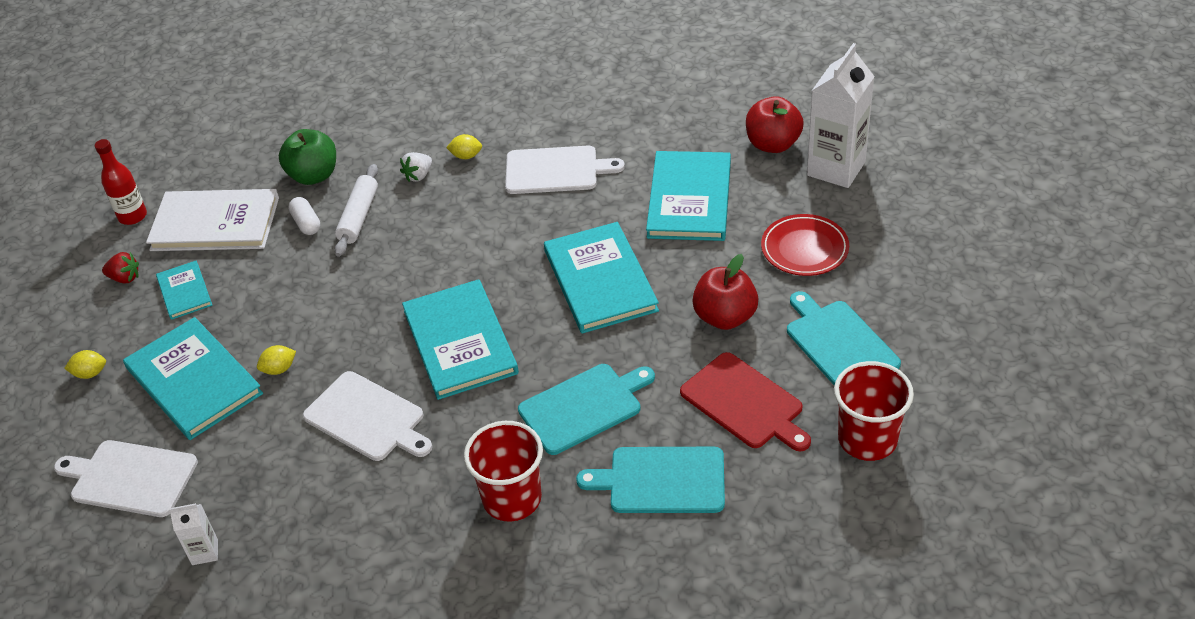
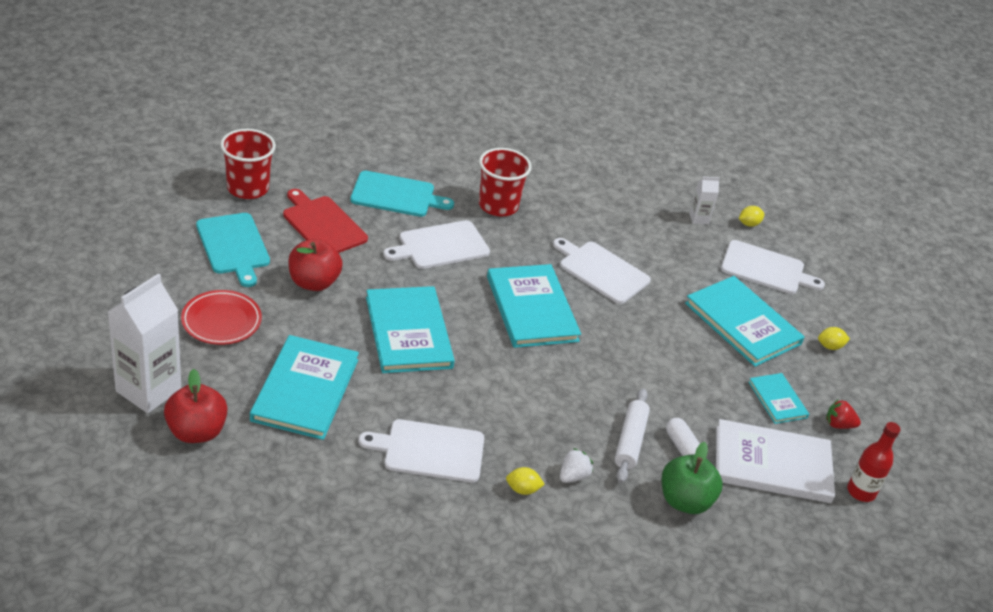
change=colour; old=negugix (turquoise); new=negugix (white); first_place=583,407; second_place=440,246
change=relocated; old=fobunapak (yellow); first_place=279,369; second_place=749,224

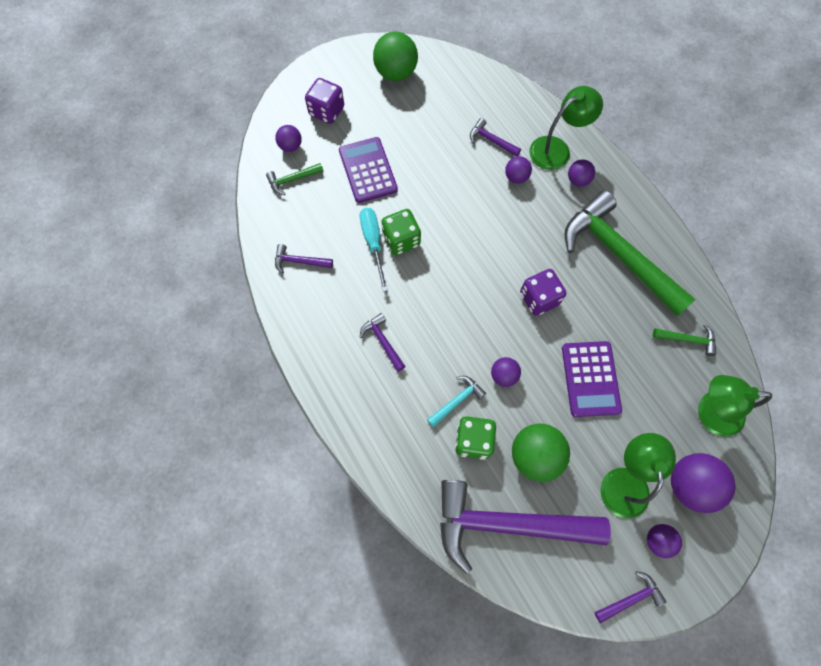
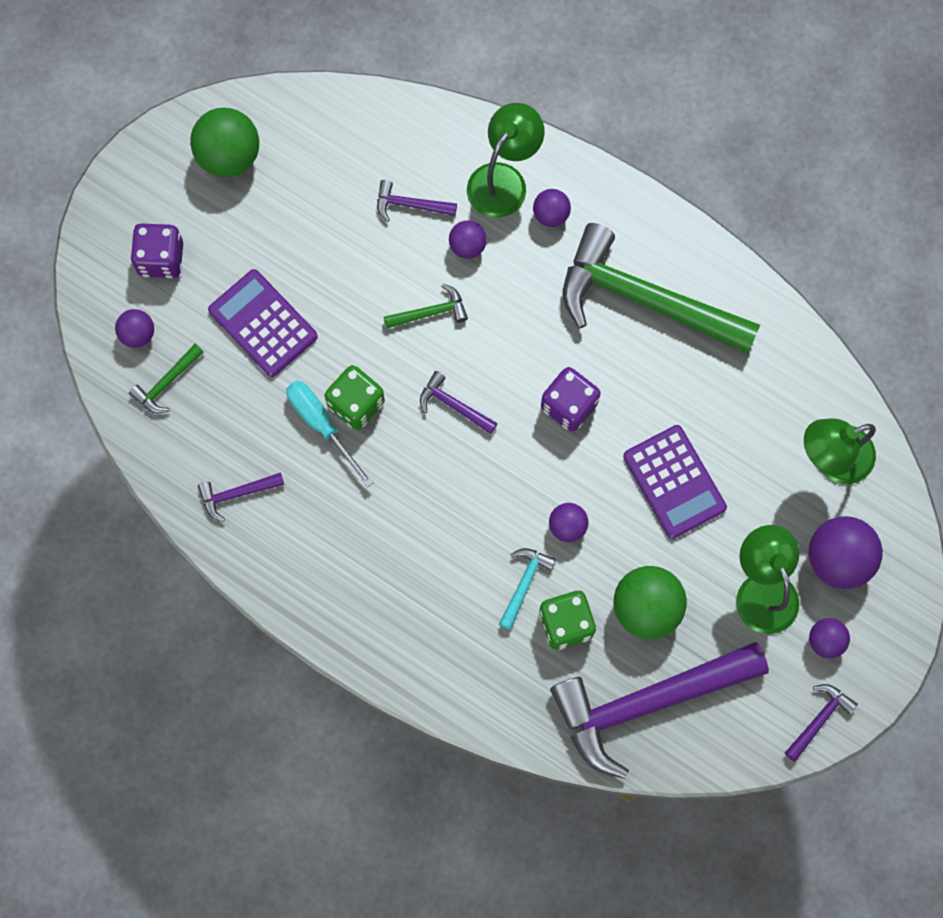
change=relocated; old=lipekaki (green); first_place=687,339; second_place=430,312
change=relocated; old=lipekaki (purple); first_place=382,341; second_place=453,405

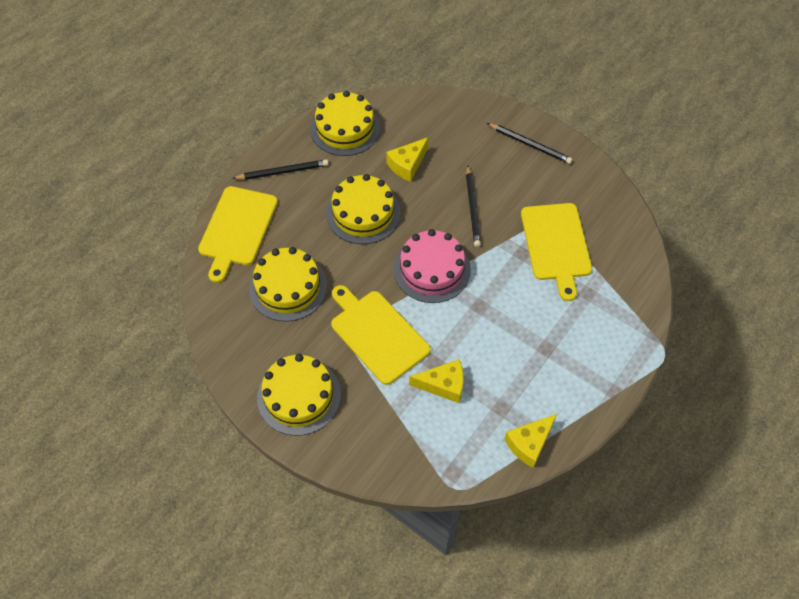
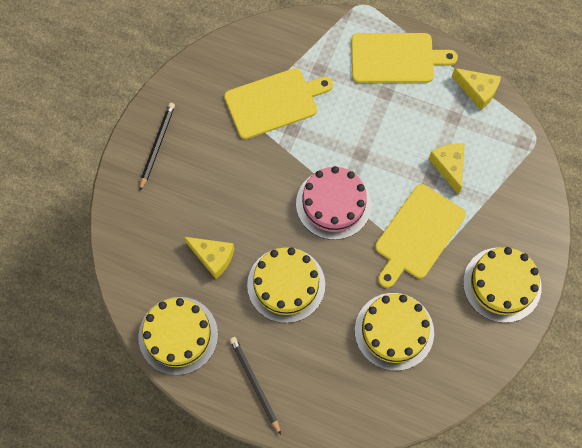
change=relocated; old=negugix (yellow); first_place=237,229; second_place=396,58
change=missing; old=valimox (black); first_place=472,208

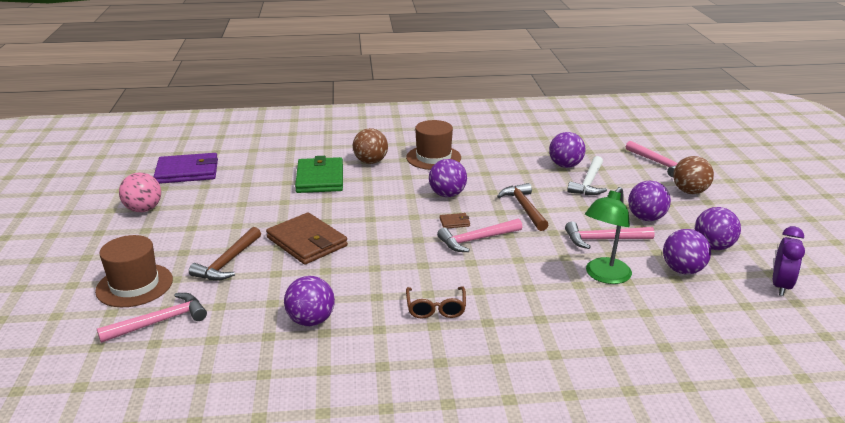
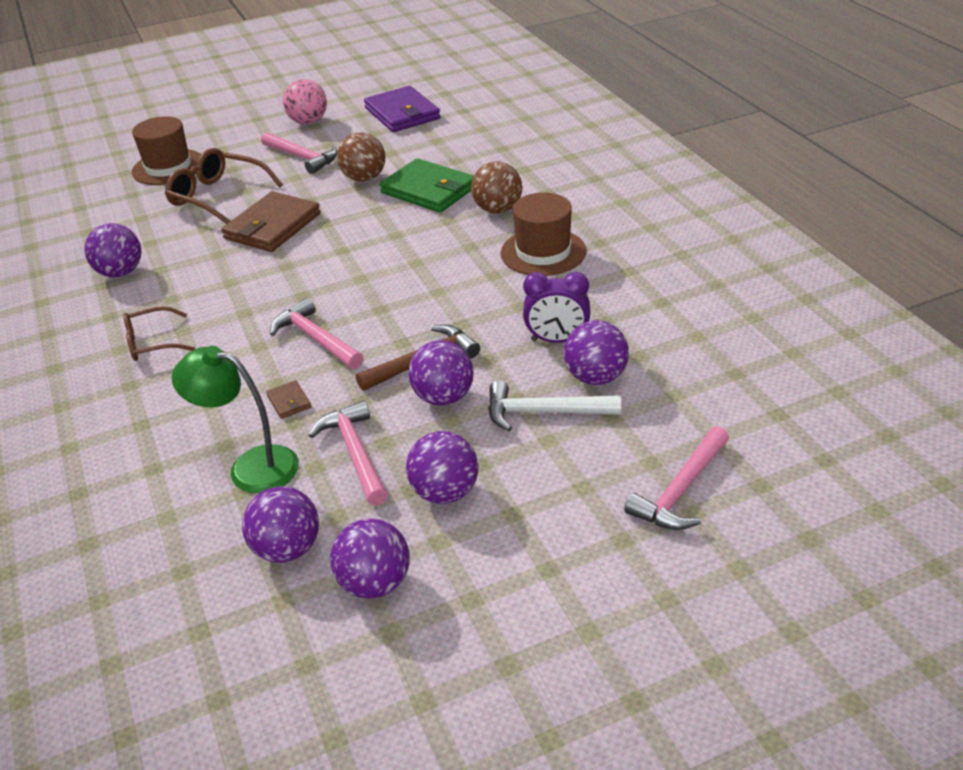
change=exchanged; old=lipekaki (brown); new=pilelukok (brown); first_place=228,262; second_place=219,197
change=relocated; old=lipekaki (pink); first_place=160,321; second_place=302,157
change=relocated; old=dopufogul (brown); first_place=454,222; second_place=289,401
change=relocated; old=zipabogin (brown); first_place=690,191; second_place=364,178
change=spun; old=dopufogul (green); first_place=320,178; second_place=429,190; degrees=60
change=relocated; old=zipabogin (purple); first_place=447,195; second_place=443,397
change=relocated; old=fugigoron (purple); first_place=781,286; second_place=557,340

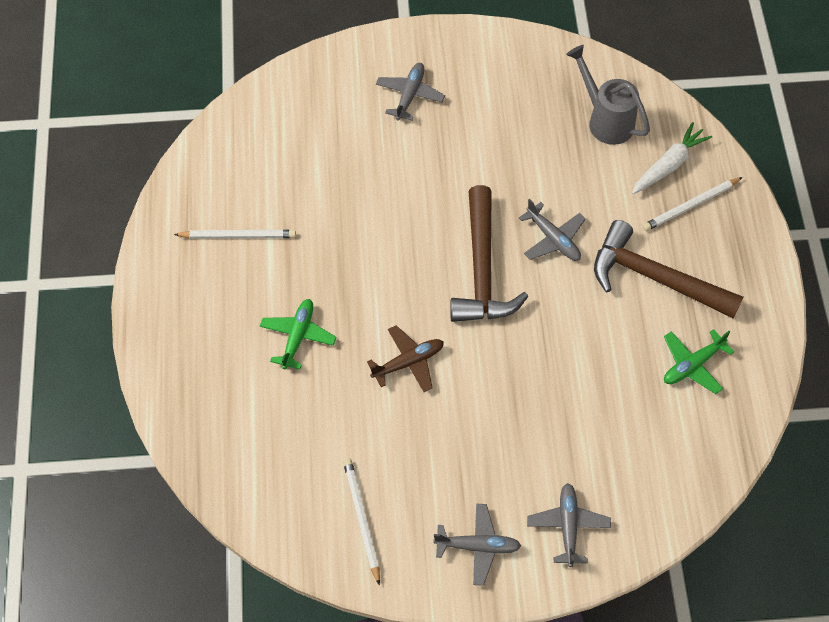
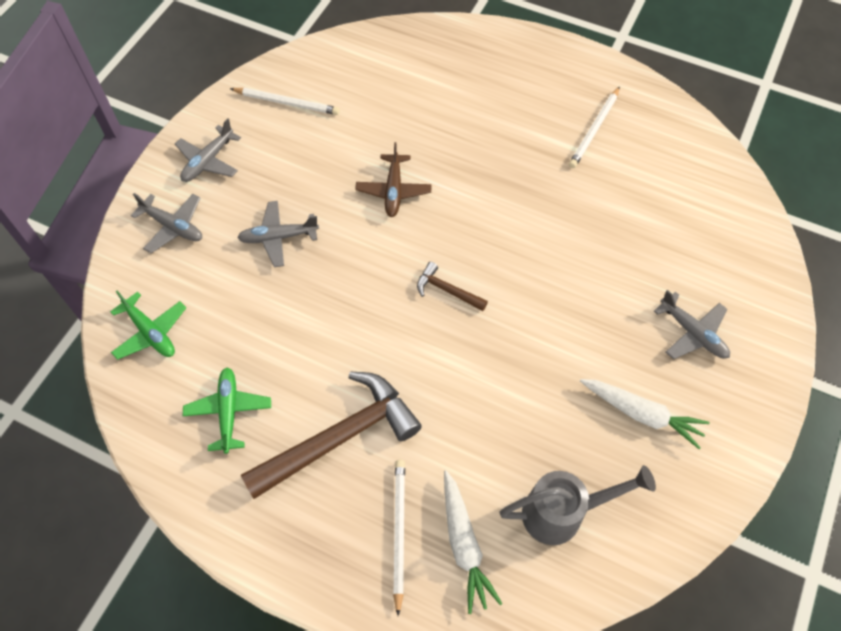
change=relocated; old=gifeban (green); first_place=298,336; second_place=150,332
change=relocated; old=gifeban (grey); first_place=553,239; second_place=278,237
change=size; old=lipekaki (brown); first_place=482,270; second_place=447,290; factor=0.46
change=appeared; new=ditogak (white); second_place=642,414

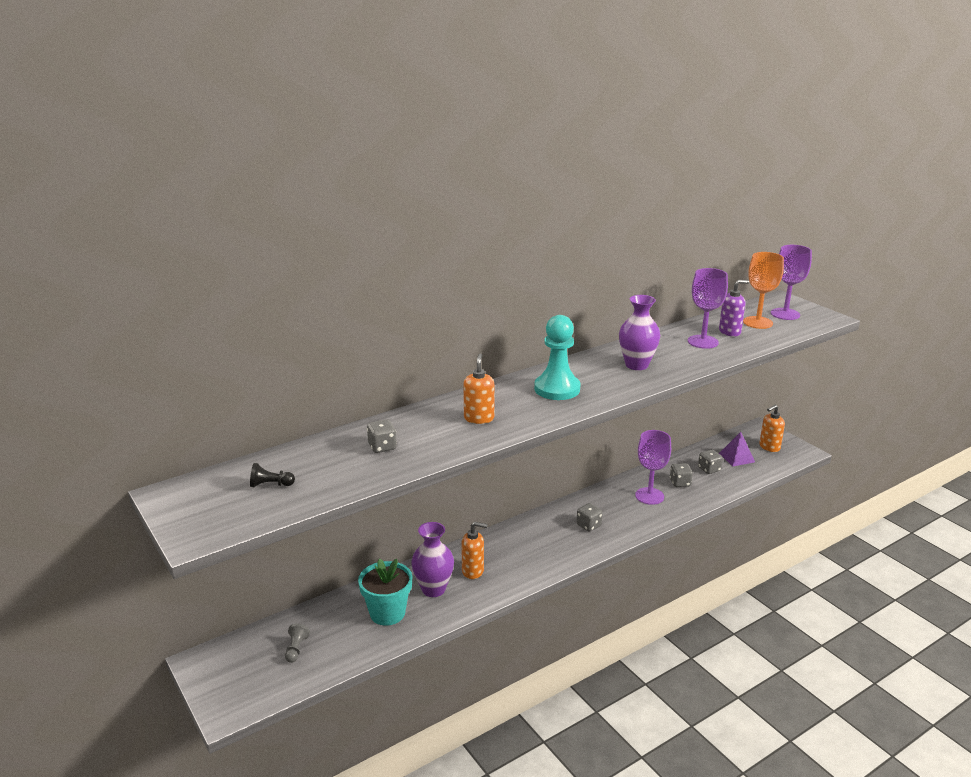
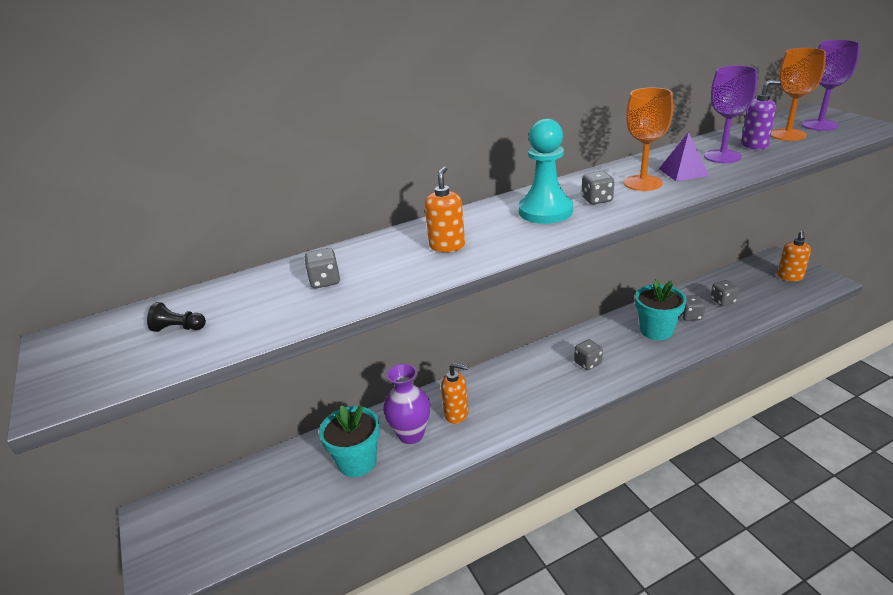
change=appeared; new=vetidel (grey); second_place=597,200
change=exchanged; old=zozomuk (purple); new=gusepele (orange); first_place=636,365; second_place=642,183
change=exchanged; old=gusepele (purple); new=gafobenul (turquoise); first_place=649,496; second_place=656,330
change=relocated; old=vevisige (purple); first_place=736,457; second_place=683,172
change=spun; old=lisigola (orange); first_place=769,447; second_place=790,277; degrees=-45
change=missing; old=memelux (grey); first_place=296,649

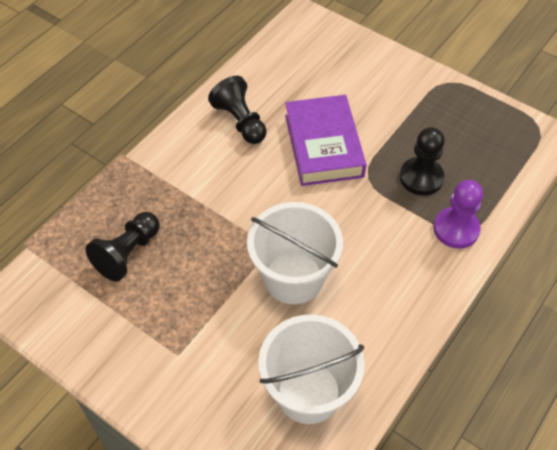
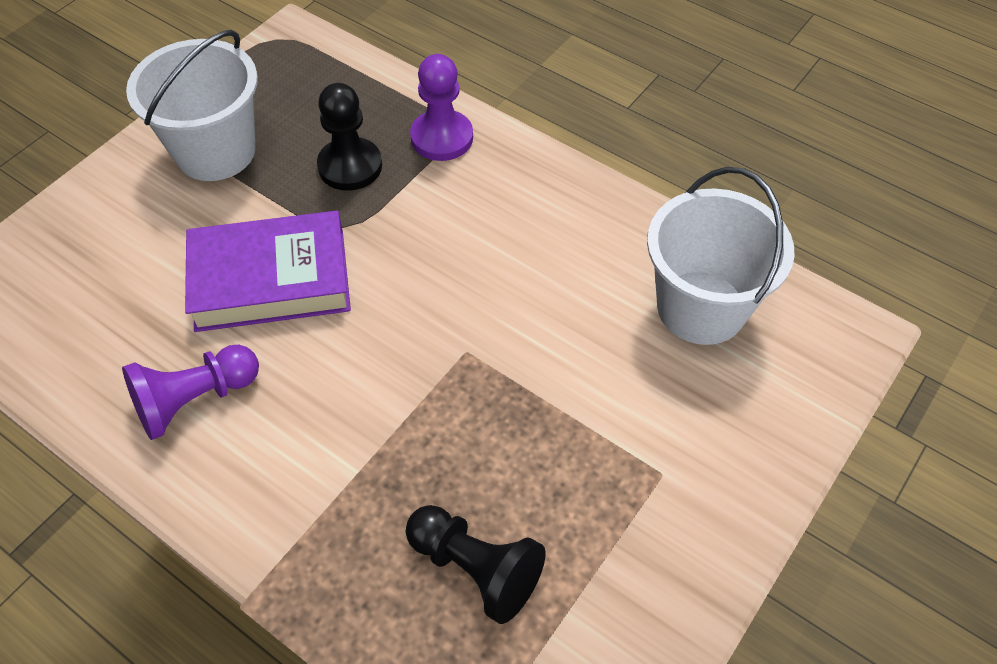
change=colour; old=memelux (black); new=memelux (purple); first_place=240,121; second_place=195,400
change=relocated; old=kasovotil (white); first_place=293,278; second_place=215,151

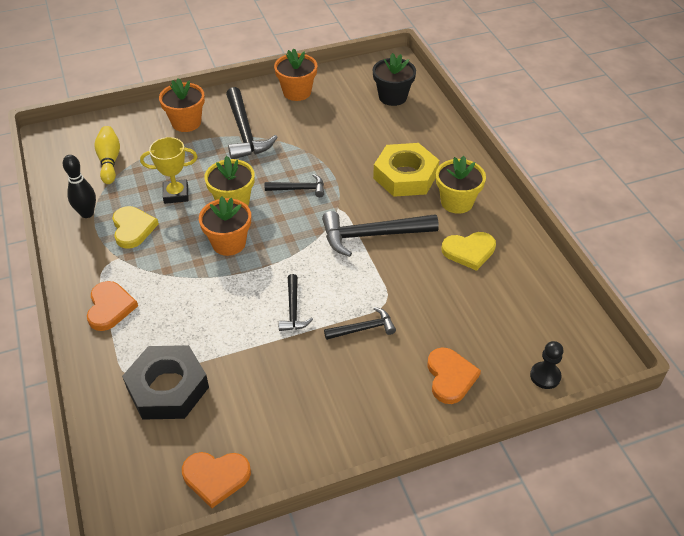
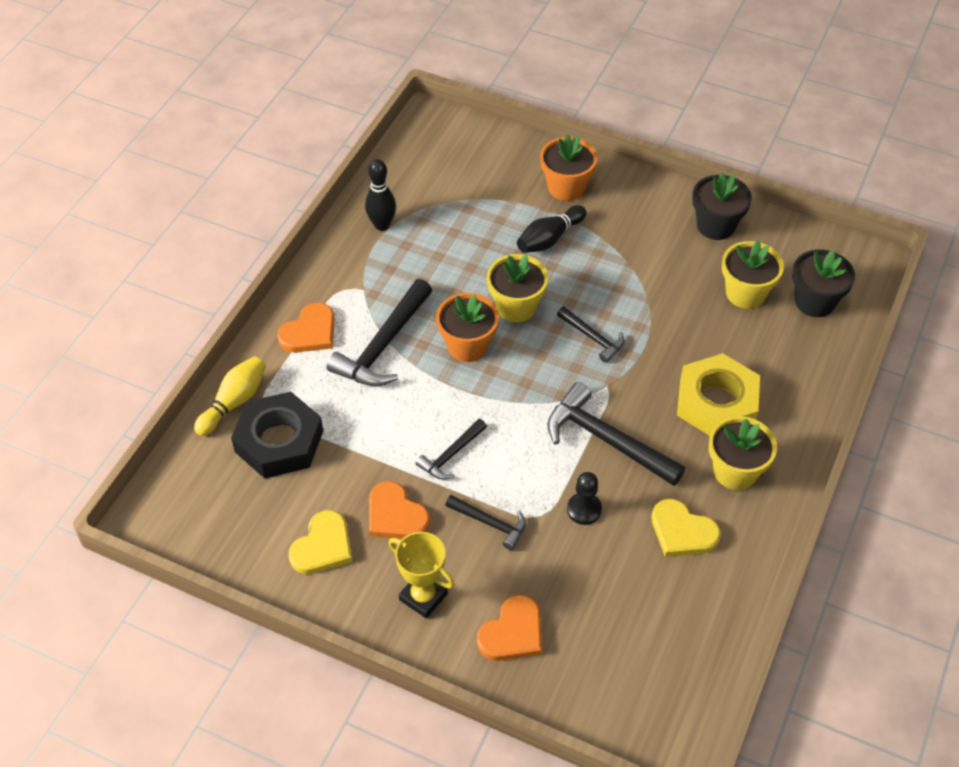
change=relocated; old=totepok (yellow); first_place=109,161; second_place=234,402
change=relocated; old=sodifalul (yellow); first_place=133,228; second_place=323,546
change=relocated; old=lipekaki (black); first_place=244,132; second_place=383,345
change=relocated; old=sodifalul (orange); first_place=216,477; second_place=395,515
change=relocated; old=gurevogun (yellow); first_place=176,194; second_place=423,597
change=appeared; new=totepok (black); second_place=549,239
change=relocated; old=memelux (black); first_place=545,376; second_place=584,509
change=colour; old=gafobenul (orange); new=gafobenul (black); first_place=297,92; second_place=715,226
change=appeared; new=gafobenul (yellow); second_place=745,293

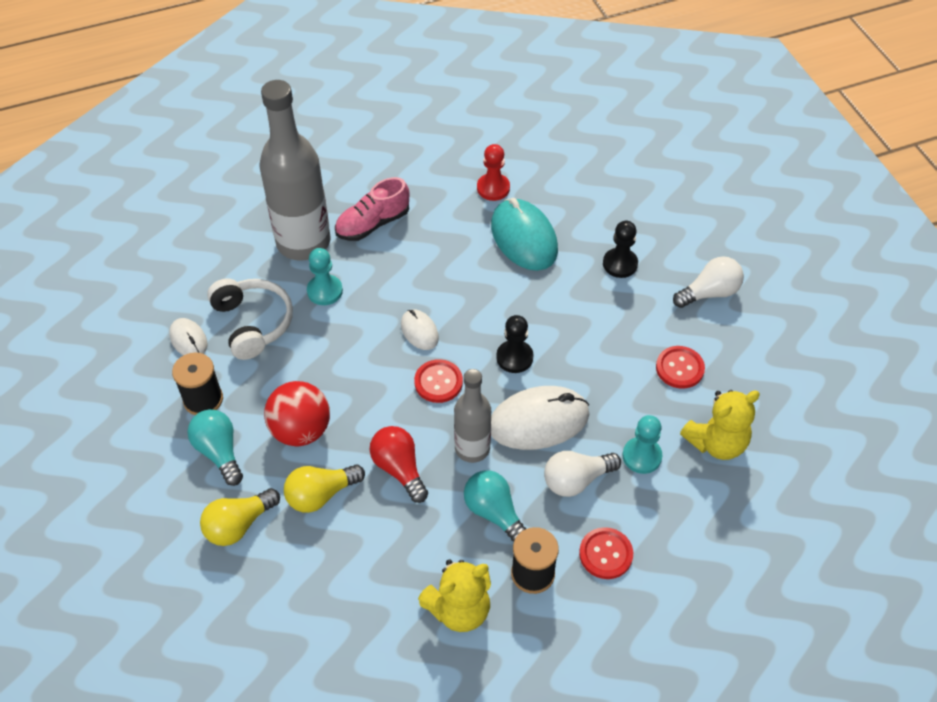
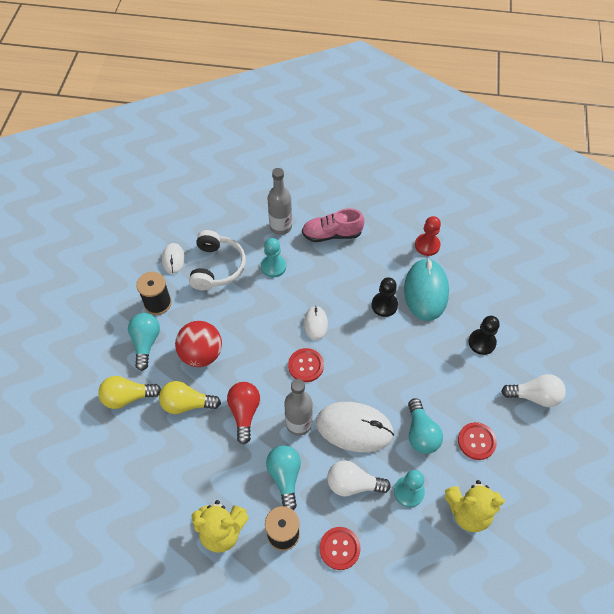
change=size; old=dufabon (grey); first_place=303,242; second_place=280,227; factor=0.57
change=relocated; old=memelux (black); first_place=514,357; second_place=384,305
change=appeared; new=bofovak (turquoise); second_place=421,433

